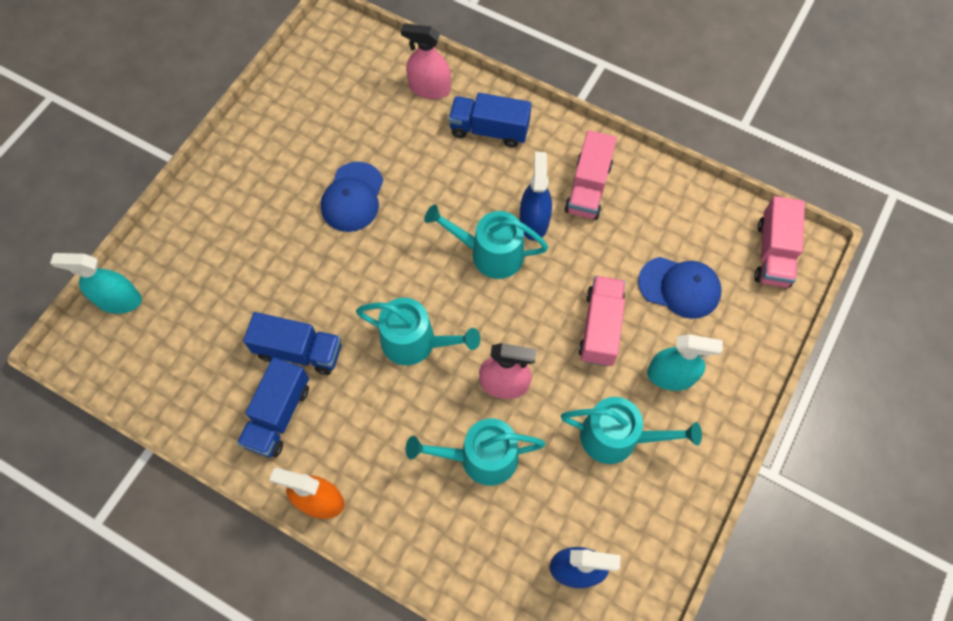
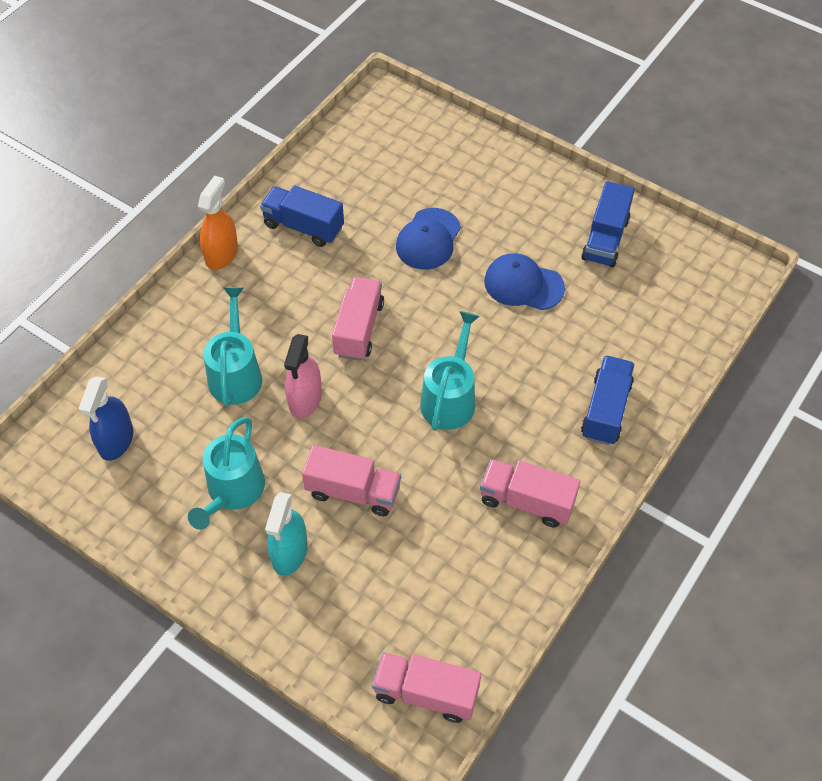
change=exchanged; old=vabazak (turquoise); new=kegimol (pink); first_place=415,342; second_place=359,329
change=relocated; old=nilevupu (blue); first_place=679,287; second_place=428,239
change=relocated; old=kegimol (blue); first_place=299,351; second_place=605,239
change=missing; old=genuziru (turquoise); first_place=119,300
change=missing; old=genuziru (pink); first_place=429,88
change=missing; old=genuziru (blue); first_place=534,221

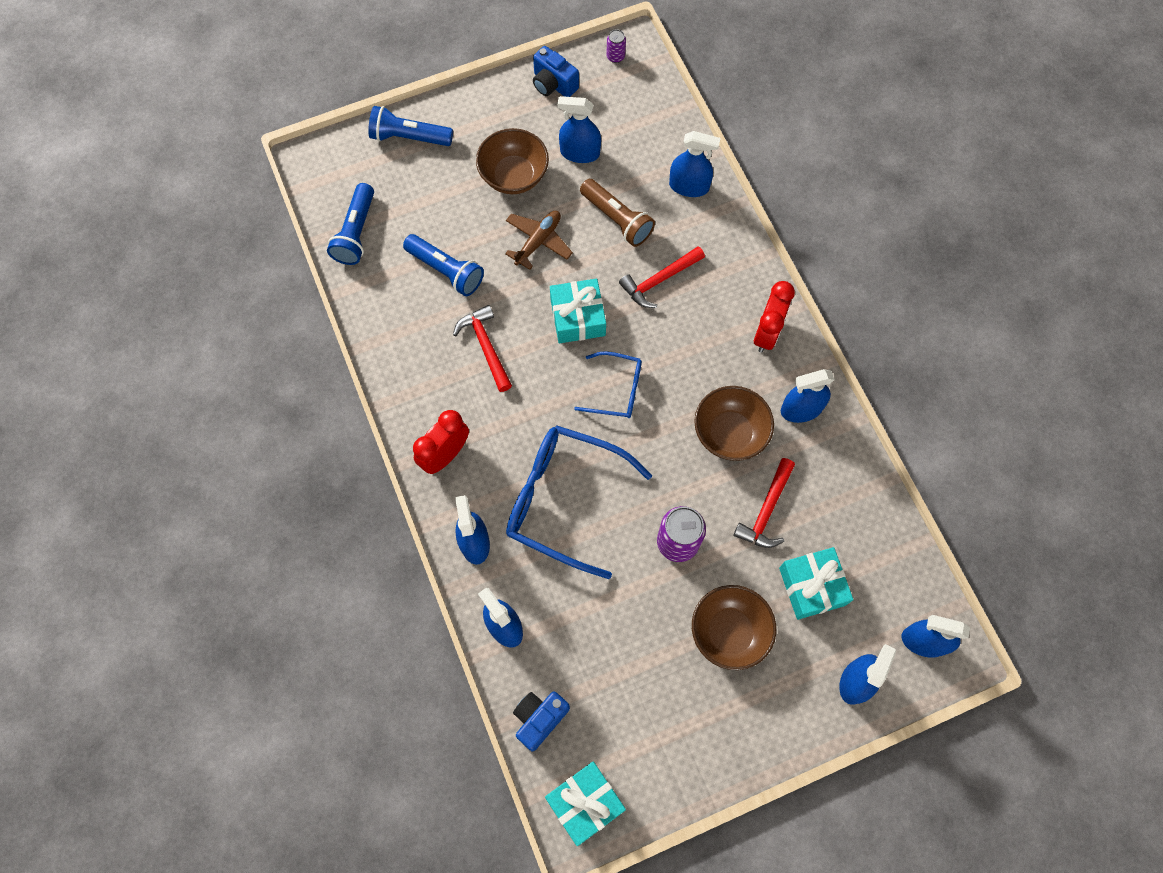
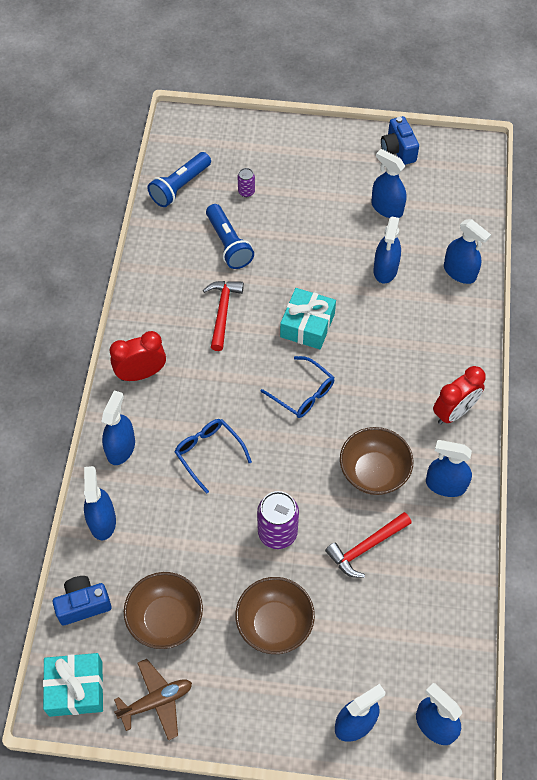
change=relocated; old=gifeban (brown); first_place=538,241; second_place=156,701
change=relocated; old=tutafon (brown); first_place=514,176; second_place=165,619
change=size; old=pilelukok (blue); first_place=563,500; second_place=208,453; factor=0.54
change=relocated; old=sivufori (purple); first_place=615,56; second_place=246,192
change=exchanged; old=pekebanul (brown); new=genuziru (blue); first_place=617,219; second_place=385,269
change=missing; old=pekebanul (blue); first_place=409,137
change=missing; old=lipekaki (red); first_place=659,280
change=missing; old=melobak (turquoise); first_place=812,586

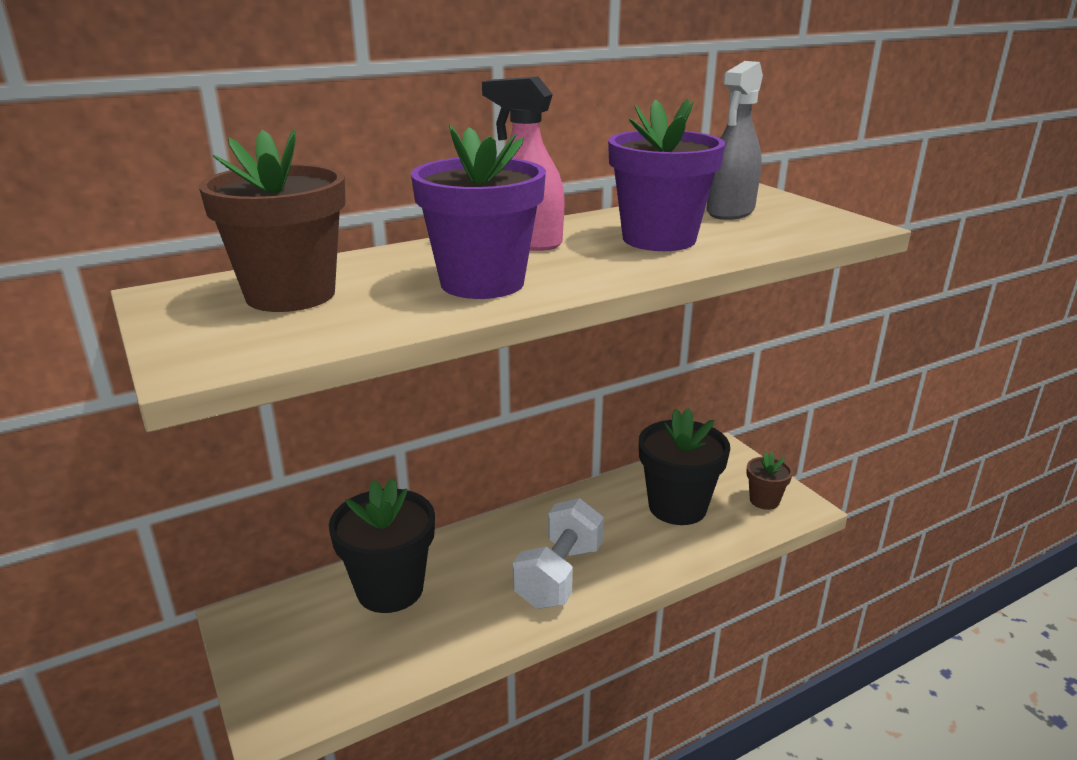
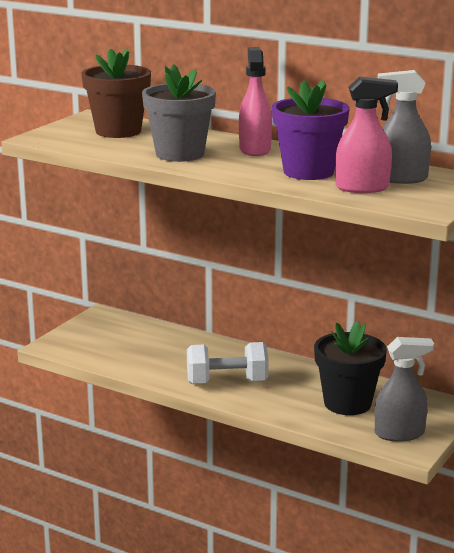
change=colour; old=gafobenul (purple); new=gafobenul (grey); first_place=482,283; second_place=180,154
change=appeared; new=genuziru (pink); second_place=362,188
change=exchanged; old=gafobenul (brown); new=genuziru (grey); first_place=764,500; second_place=399,433
change=missing; old=gafobenul (black); first_place=390,589

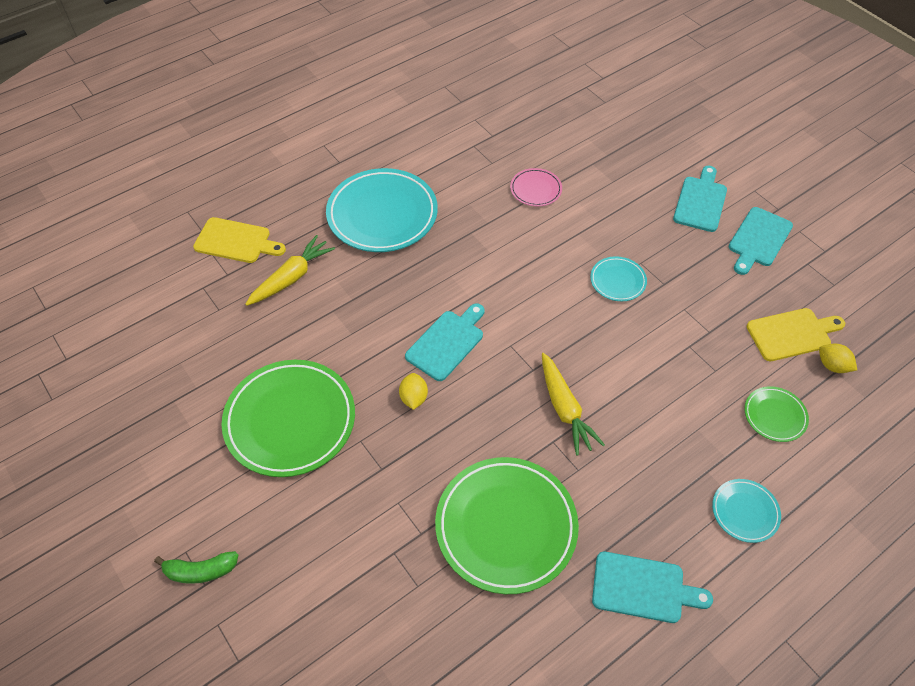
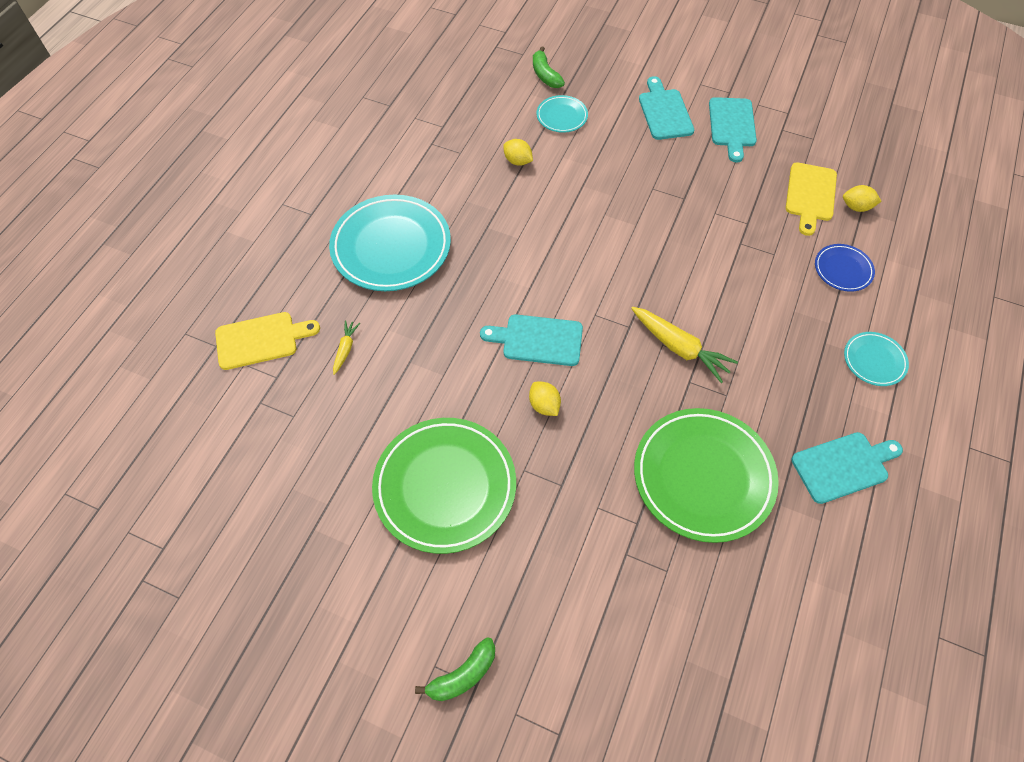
change=size; old=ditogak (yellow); first_place=291,277; second_place=345,349; factor=0.53
change=spun; old=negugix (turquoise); first_place=447,343; second_place=538,340; degrees=-90
change=exchanged; old=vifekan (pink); new=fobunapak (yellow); first_place=535,189; second_place=517,161
change=appeared; new=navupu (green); second_place=545,75
change=relocated; old=vifekan (turquoise); first_place=617,281; second_place=562,116
change=spun; old=negugix (yellow); first_place=792,334; second_place=810,195; degrees=150
change=colour; old=vifekan (green); new=vifekan (blue); first_place=774,416; second_place=843,270

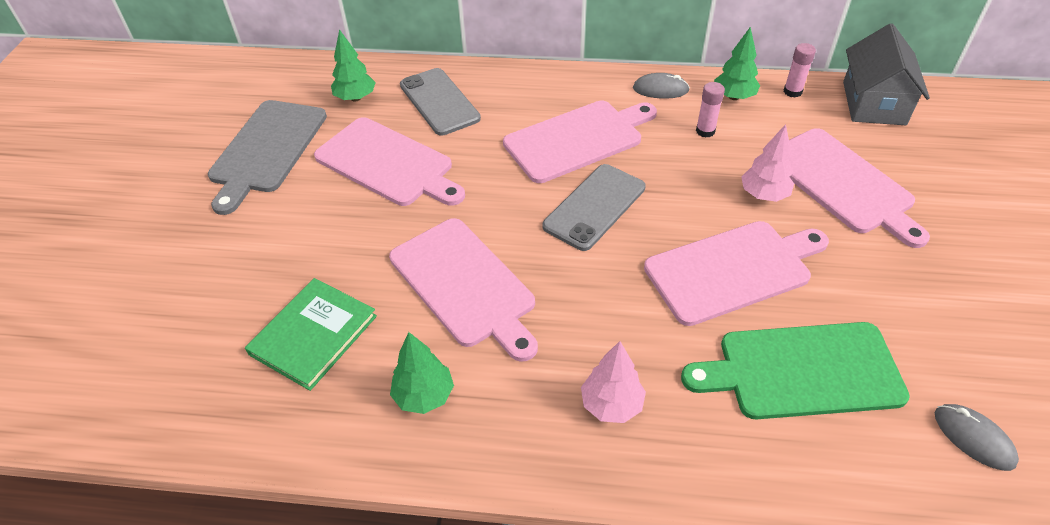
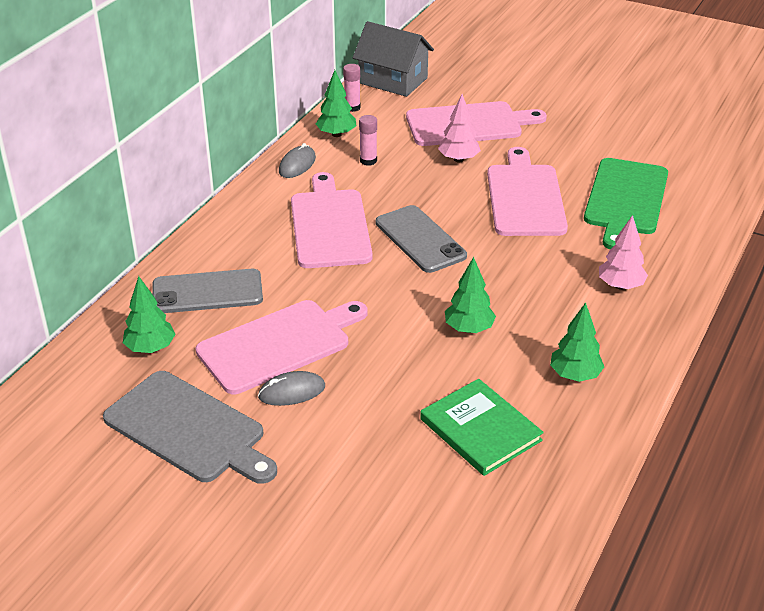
change=relocated; old=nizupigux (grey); first_place=973,438; second_place=292,392
change=exchanged; old=negugix (pink); new=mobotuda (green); first_place=465,285; second_place=469,329

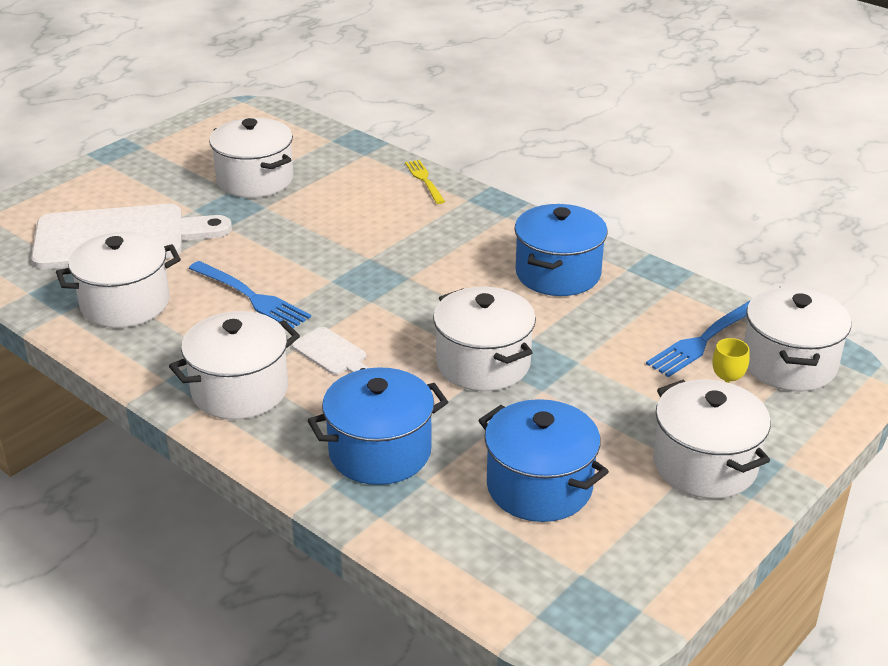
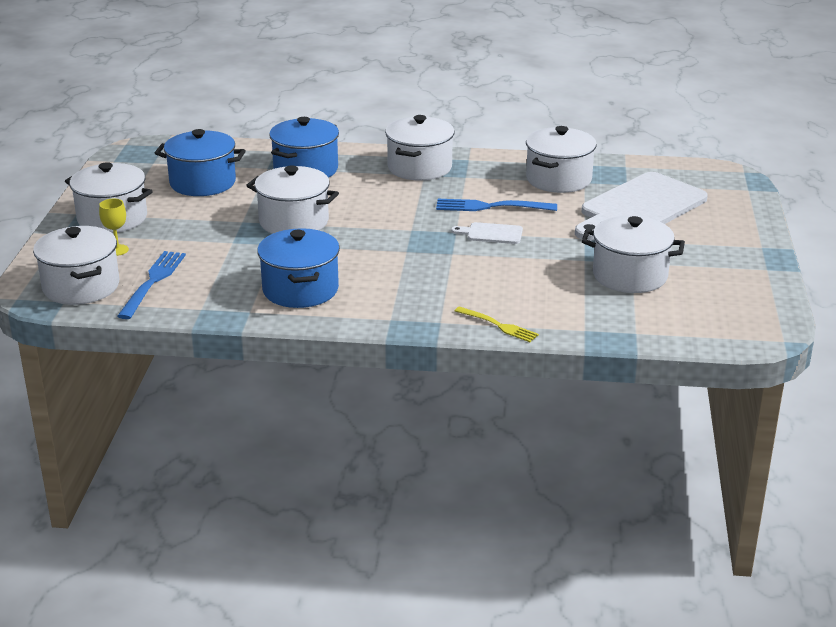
change=relocated; old=negugix (white); first_place=332,353; second_place=491,234

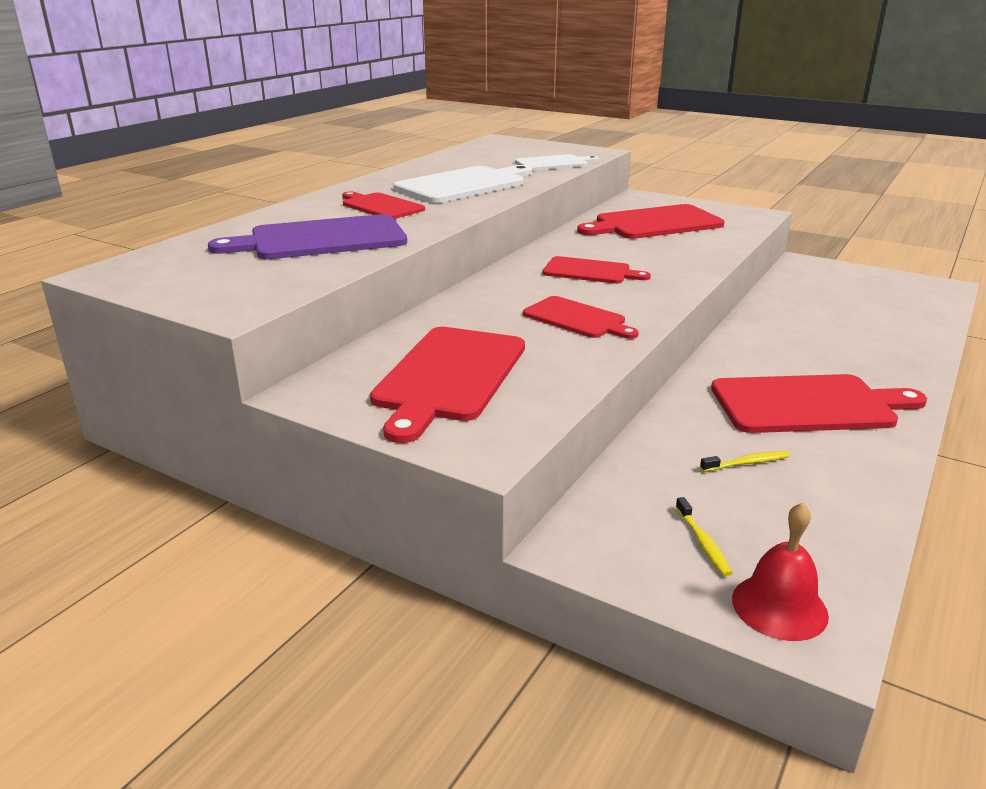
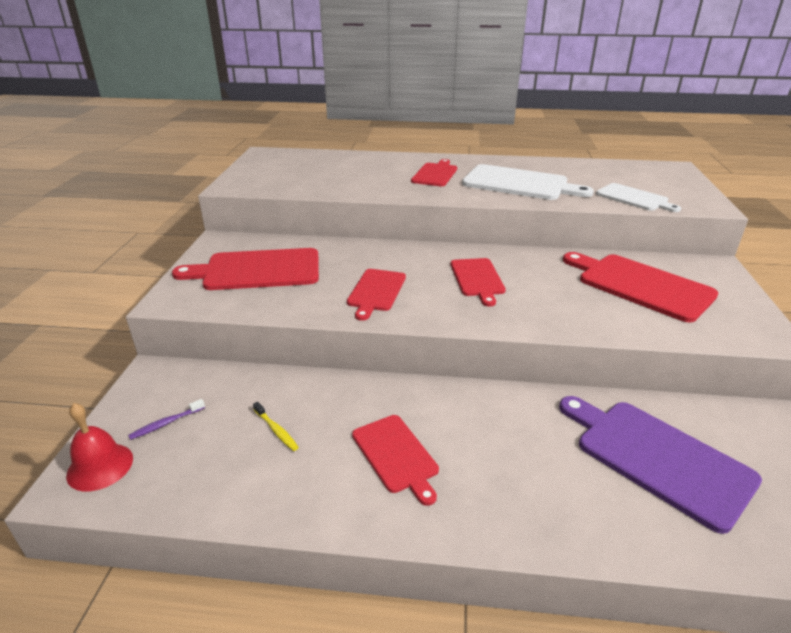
change=colour; old=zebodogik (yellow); new=zebodogik (purple); first_place=702,542; second_place=166,423
change=size; old=negugix (red); first_place=808,405; second_place=396,455; factor=0.61
change=relocated; old=negugix (purple); first_place=321,239; second_place=657,457

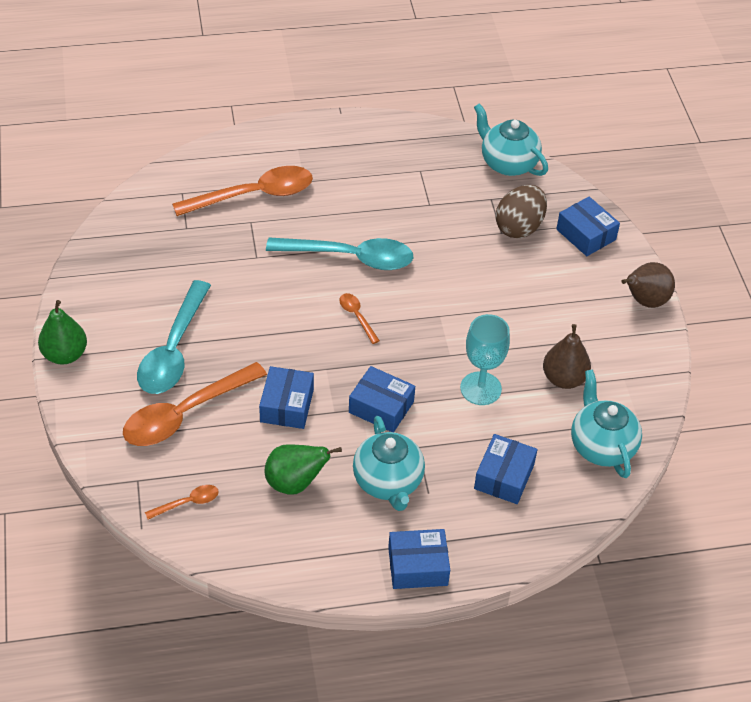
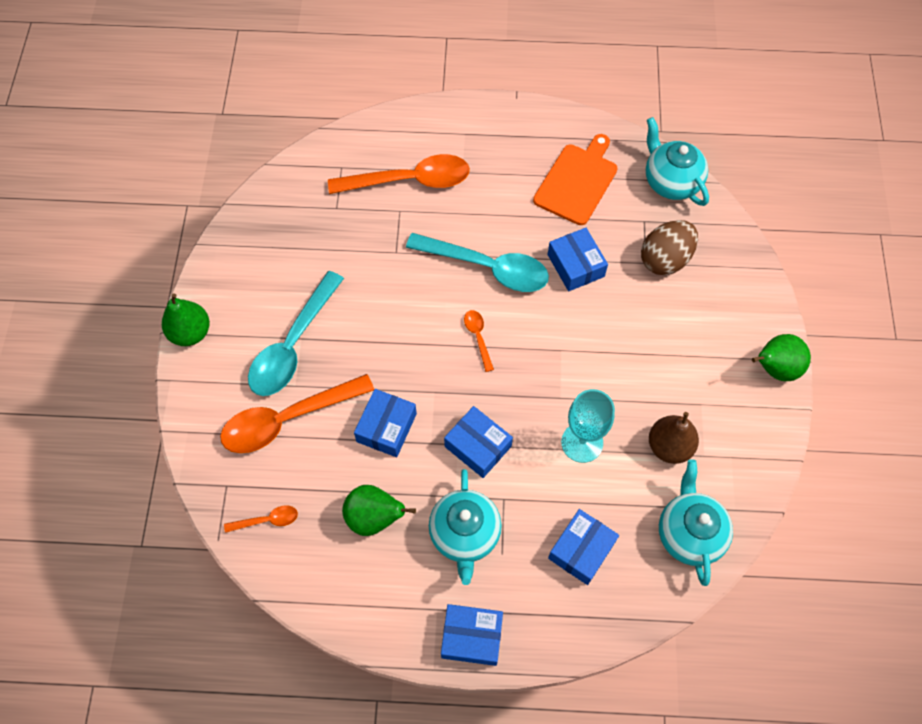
change=appeared; new=negugix (orange); second_place=577,181
change=relocated; old=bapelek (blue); first_place=586,234; second_place=576,265
change=colour; old=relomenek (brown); new=relomenek (green); first_place=644,301; second_place=774,368

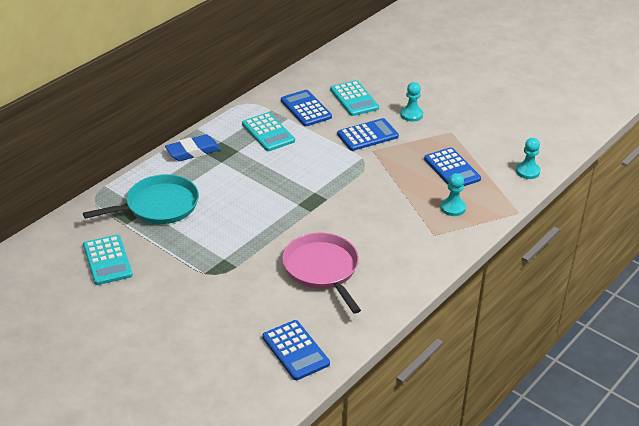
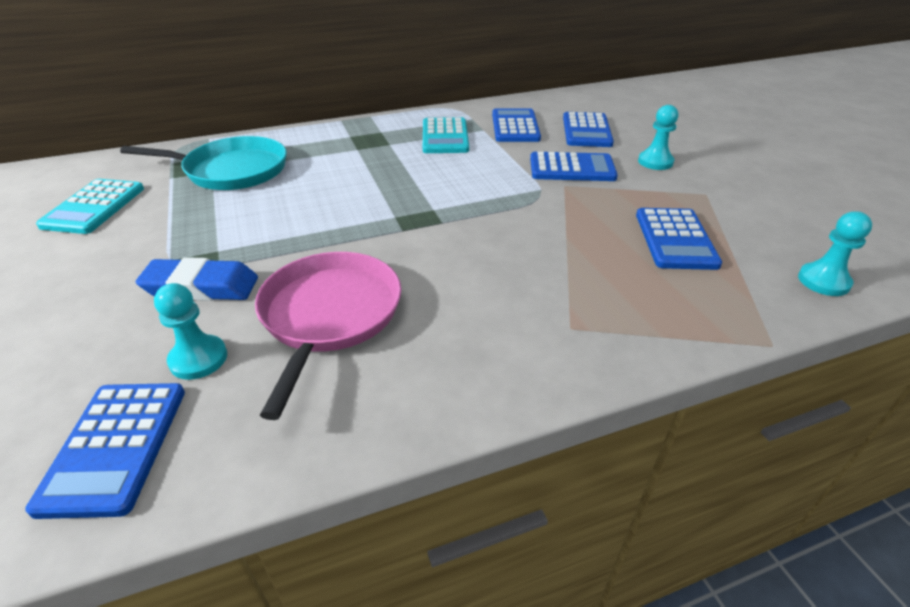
change=relocated; old=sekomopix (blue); first_place=193,151; second_place=201,287
change=relocated; old=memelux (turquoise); first_place=453,208; second_place=198,359
change=colour; old=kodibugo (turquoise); new=kodibugo (blue); first_place=354,99; second_place=586,131

